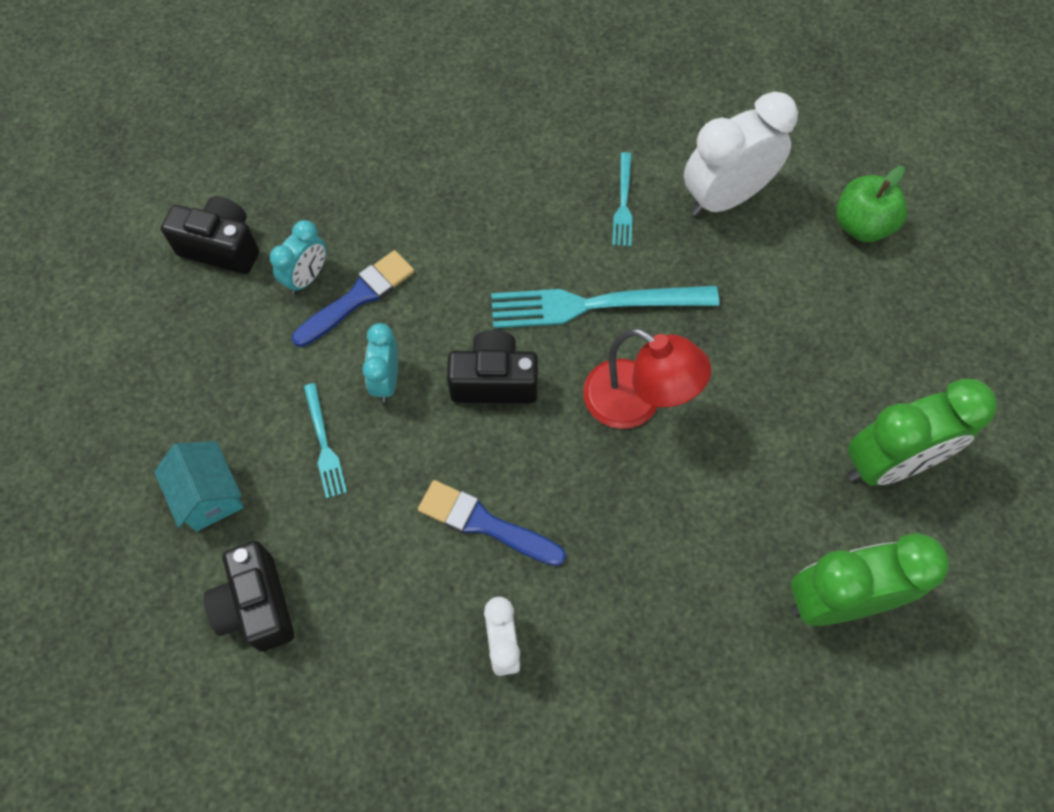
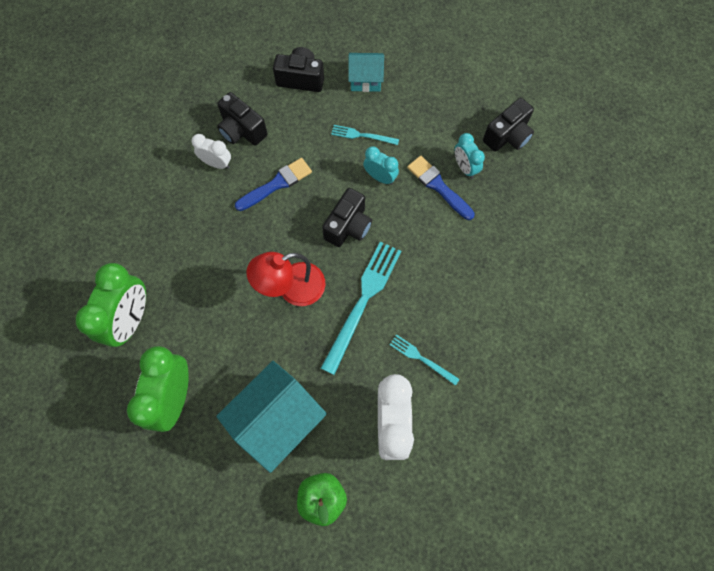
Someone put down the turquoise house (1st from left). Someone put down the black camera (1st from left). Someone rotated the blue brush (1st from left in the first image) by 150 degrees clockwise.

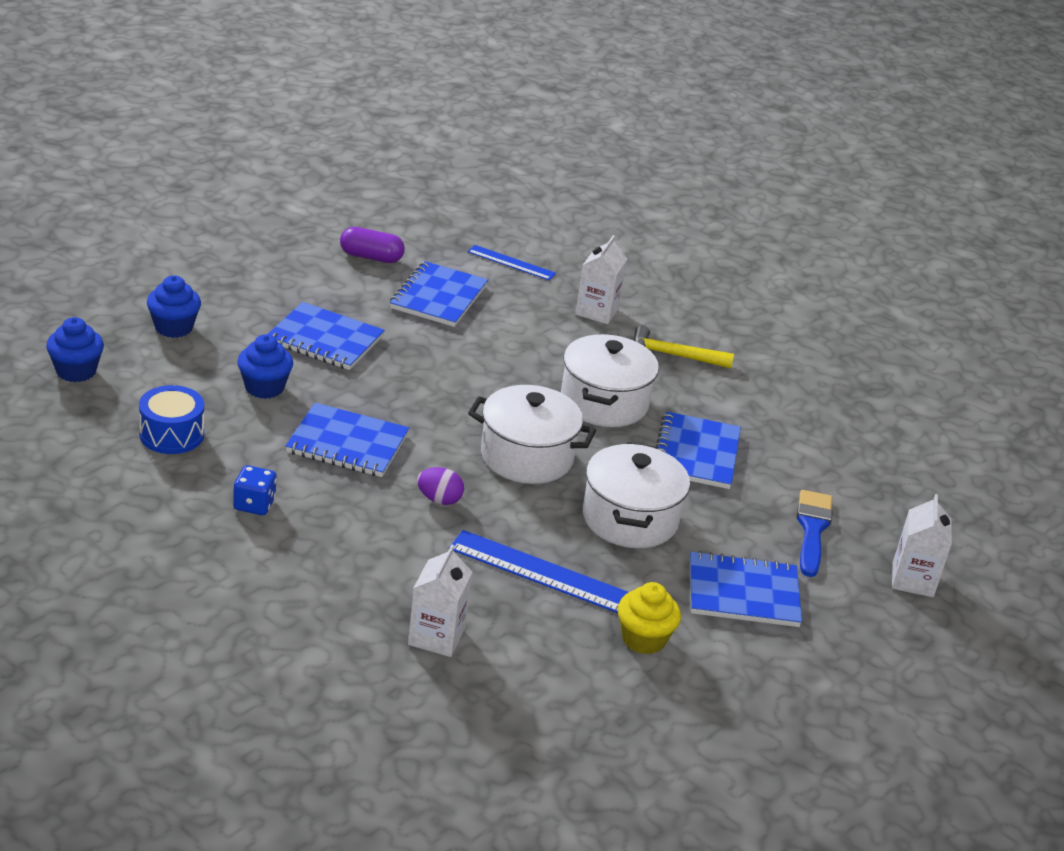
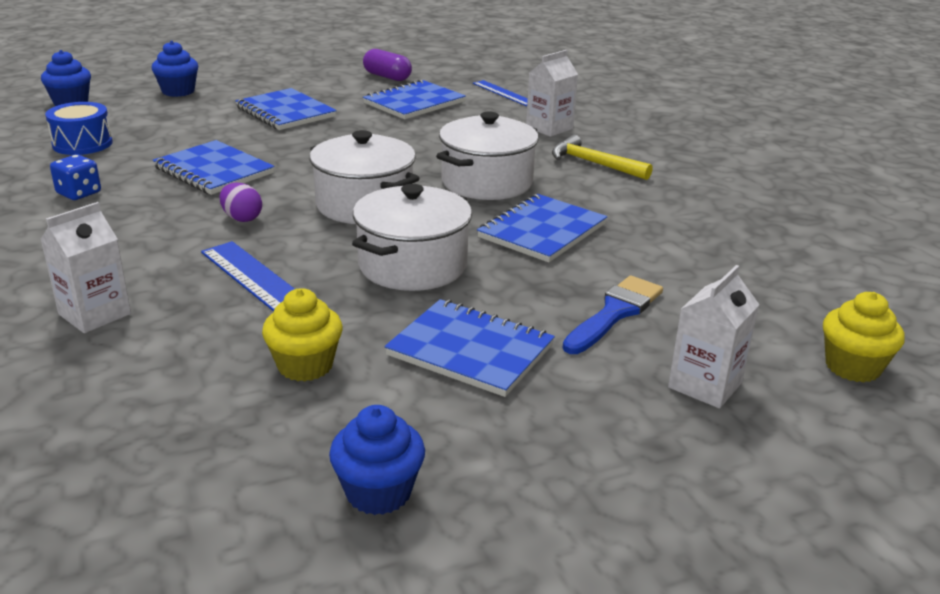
Someone put down the yellow cupcake (2nd from left). Someone carried the blue cupcake (3rd from left).

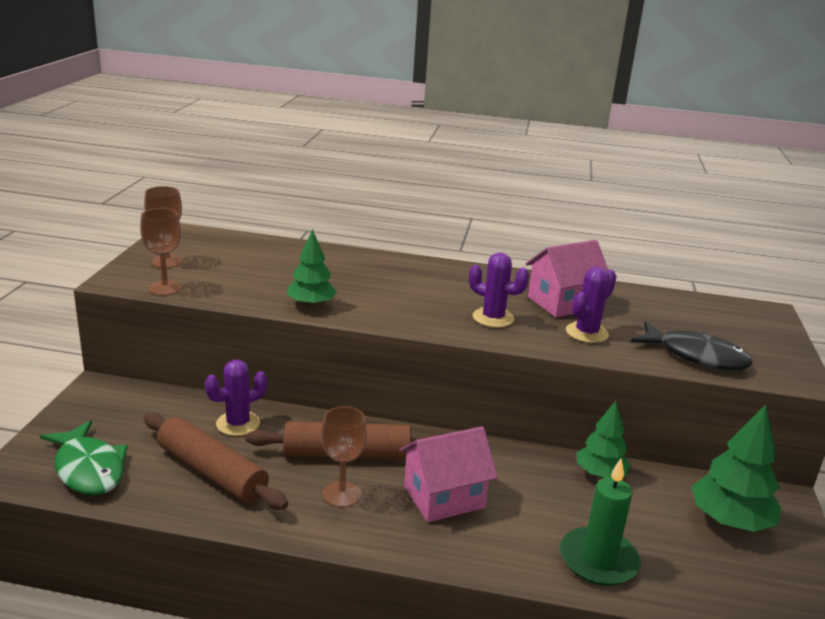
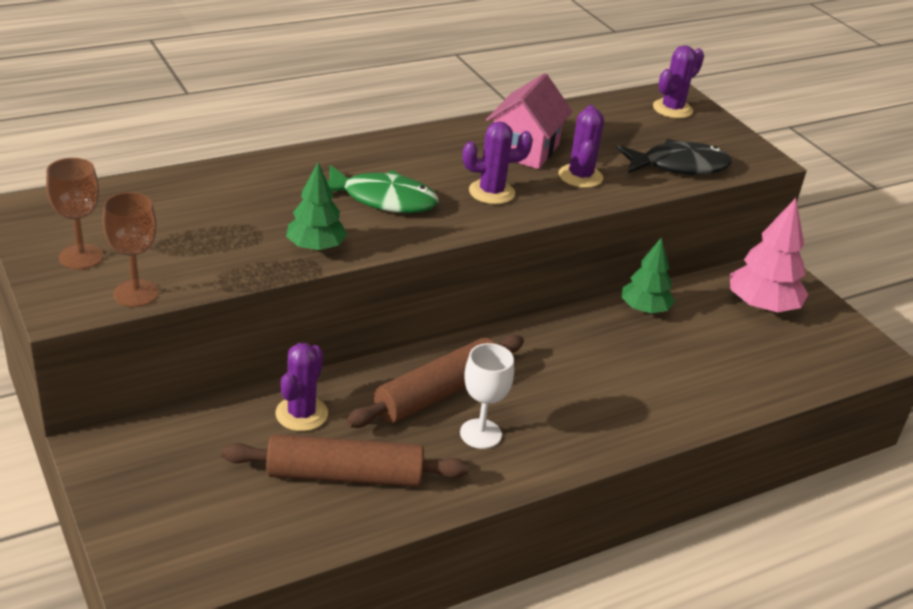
Someone took away the pink house (1st from left). Someone took away the green candle. Someone put down the purple cactus (4th from left). Someone carried the green fish. Someone repainted the brown goblet (3rd from left), which became the white goblet. Someone repainted the green tree (3rd from left), which became the pink tree.

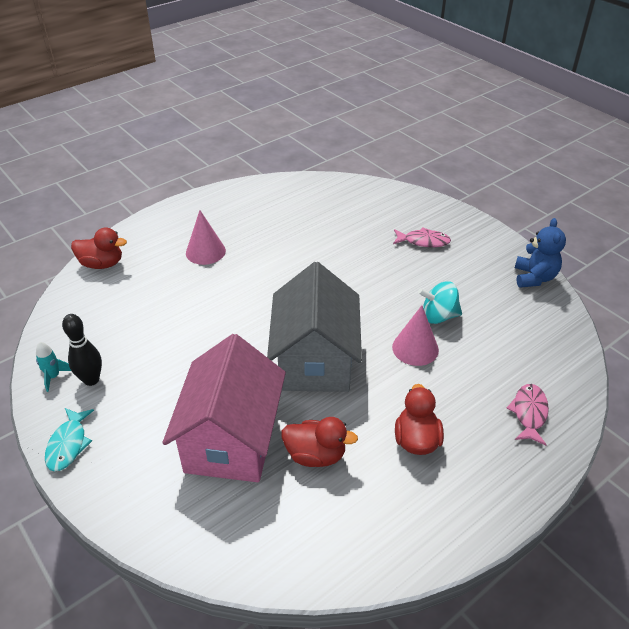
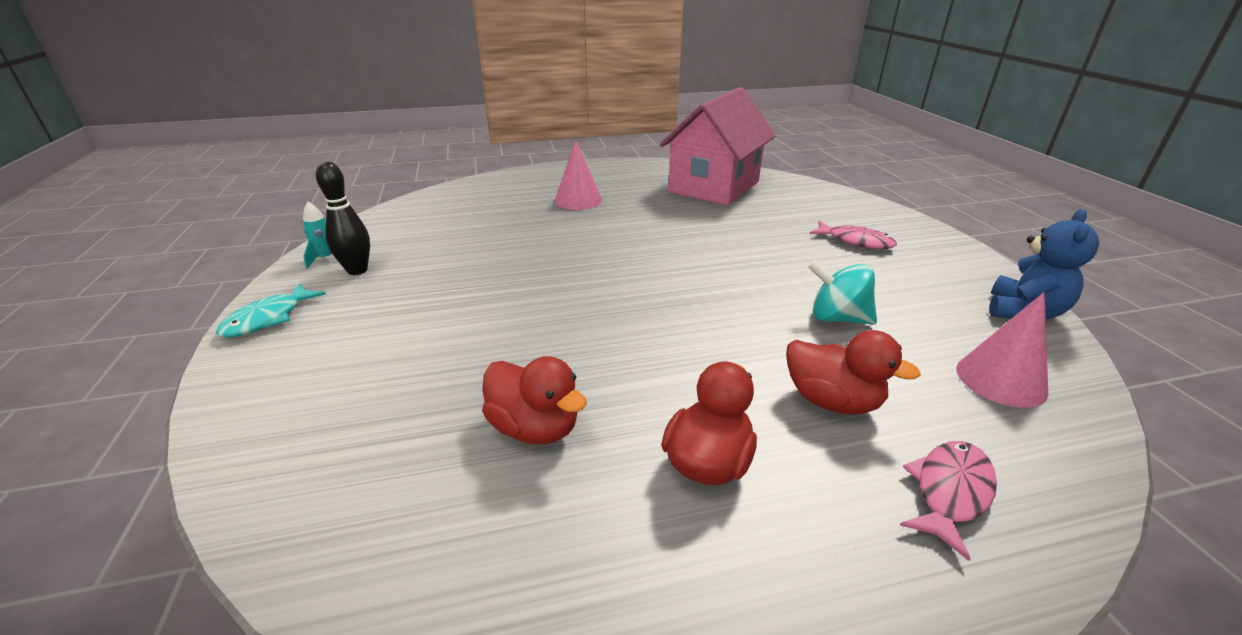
Someone took away the grey house. Someone carried the red duck (1st from left in the first image). Someone carried the pink house. Someone carried the pink cone (2nd from left).

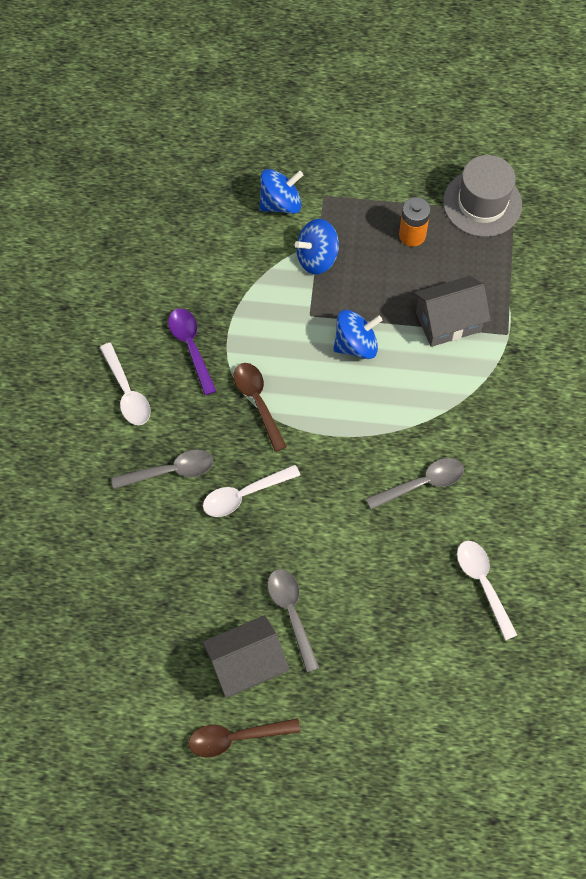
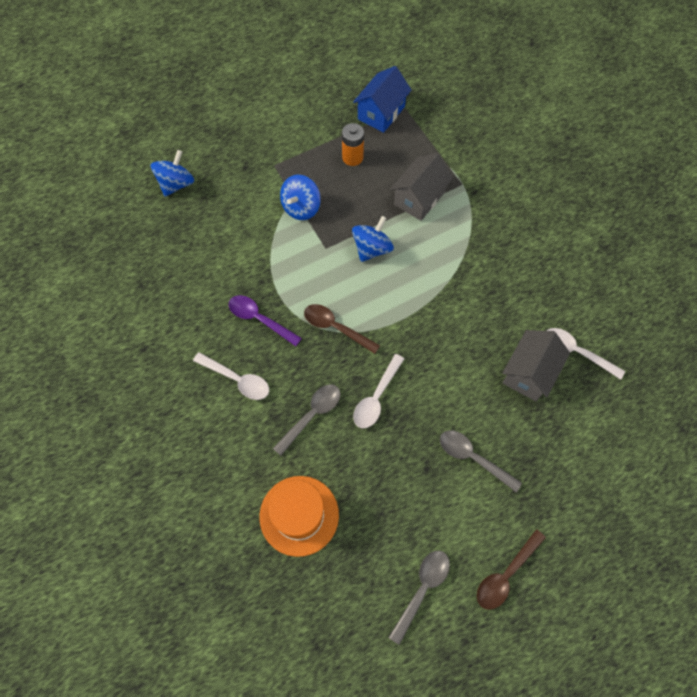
Someone put down the orange hat. Someone carried the grey house (1st from left in the first image). Someone carried the blue spinning top (1st from left). Someone carried the grey spoon (3rd from left in the first image). Someone swapped the grey hat for the blue house.

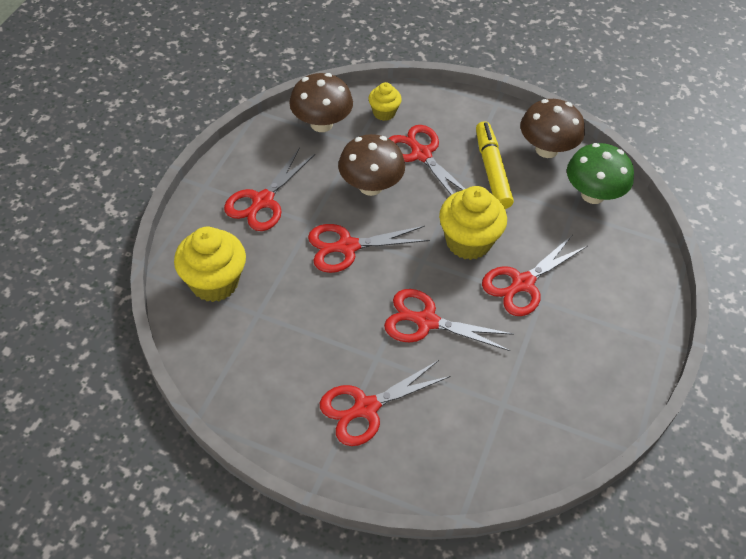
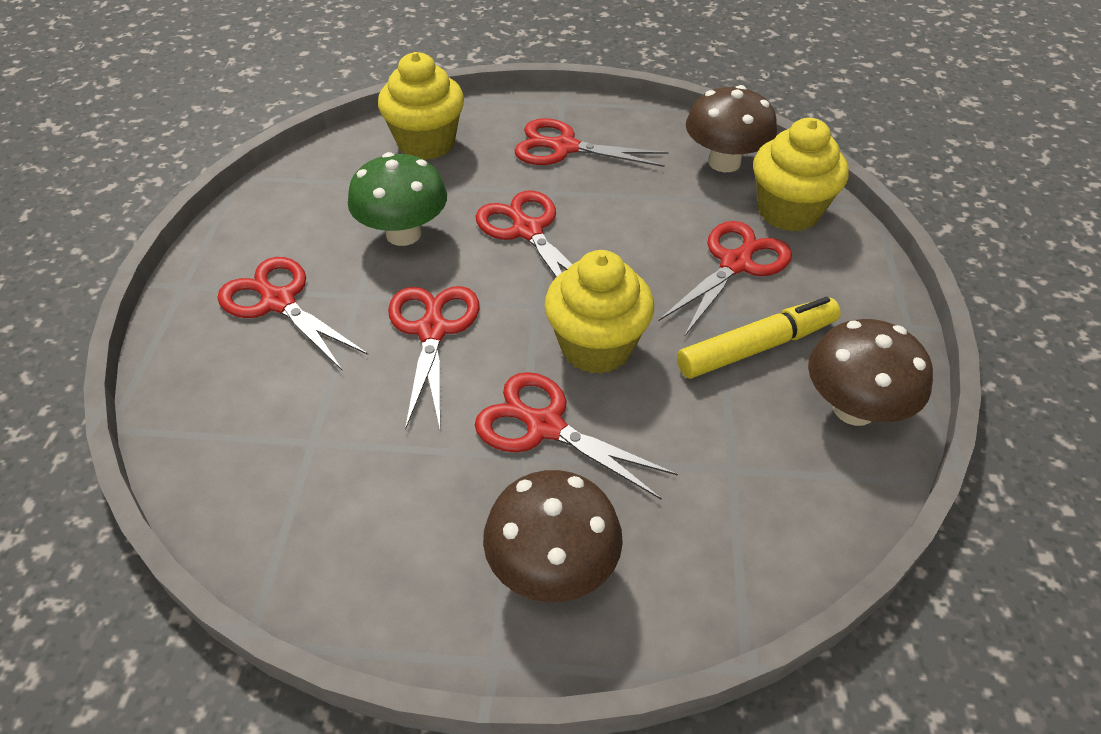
Someone carried the brown mushroom (2nd from left in the first image). Someone carried the green mushroom. Someone scaled the yellow cupcake (2nd from left in the first image) by 1.82.

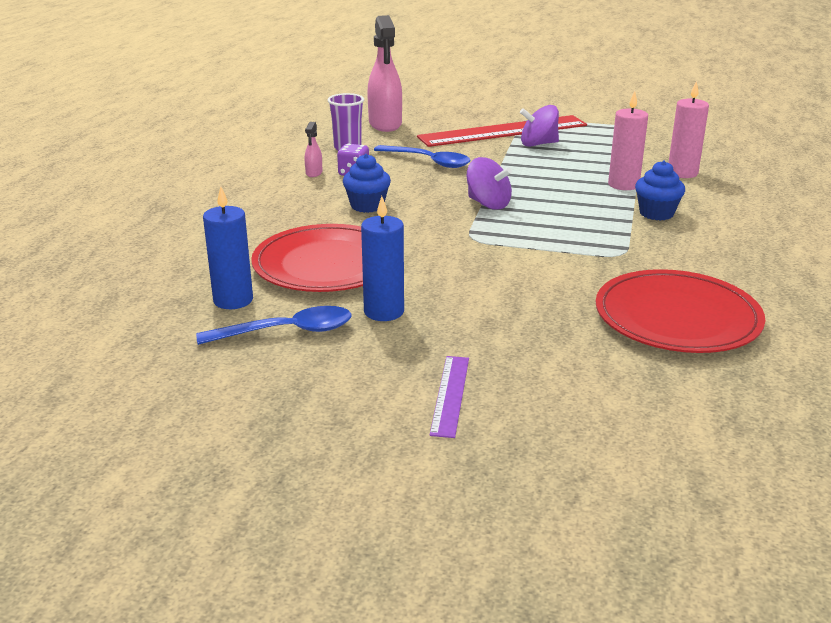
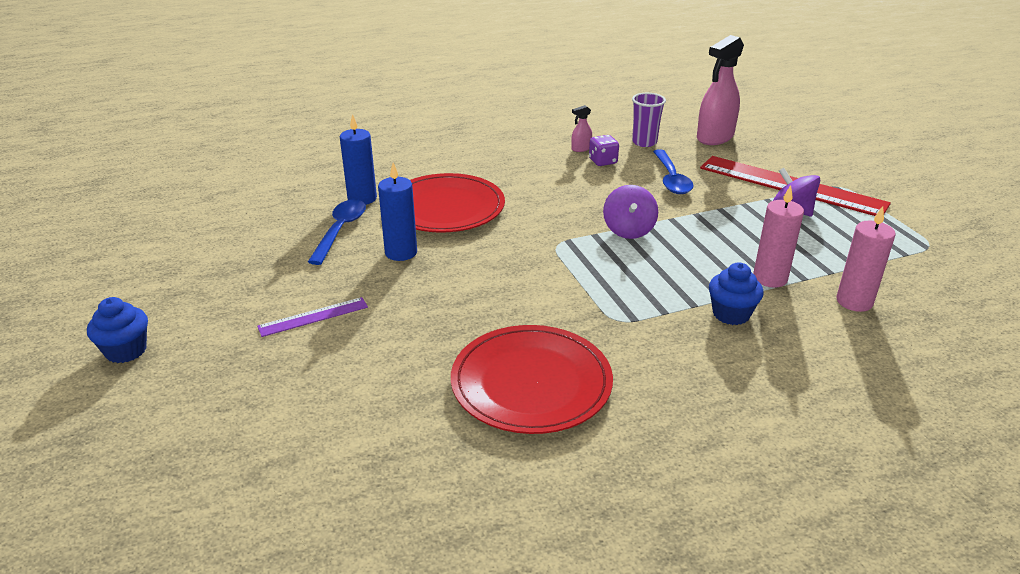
Someone carried the blue cupcake (1st from left). Someone rotated the blue spoon (1st from left) by 120 degrees counterclockwise.

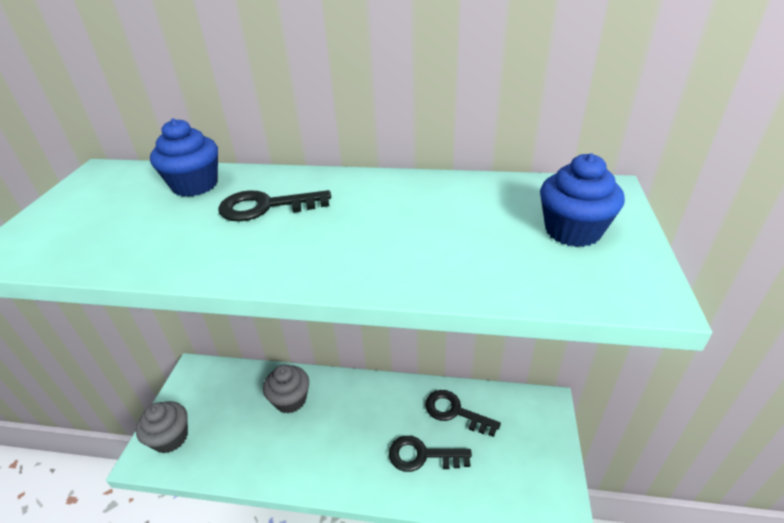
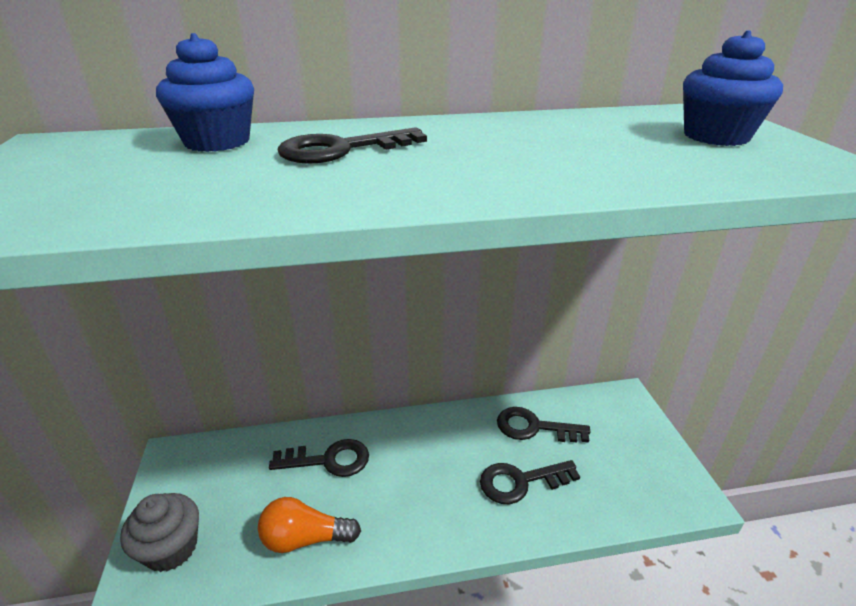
Someone put down the orange light bulb. Someone swapped the grey cupcake (2nd from left) for the black key (1st from left).

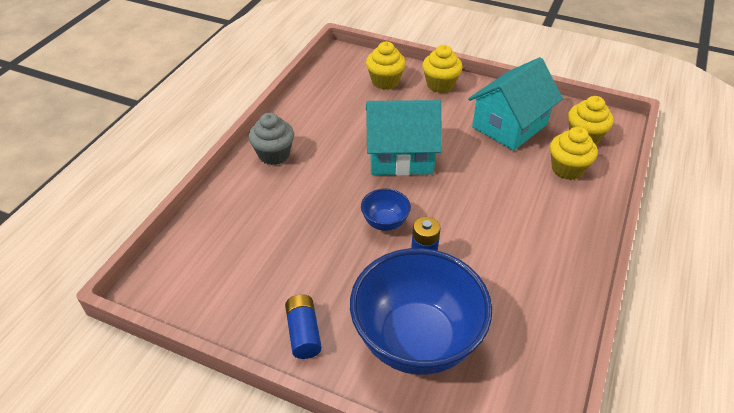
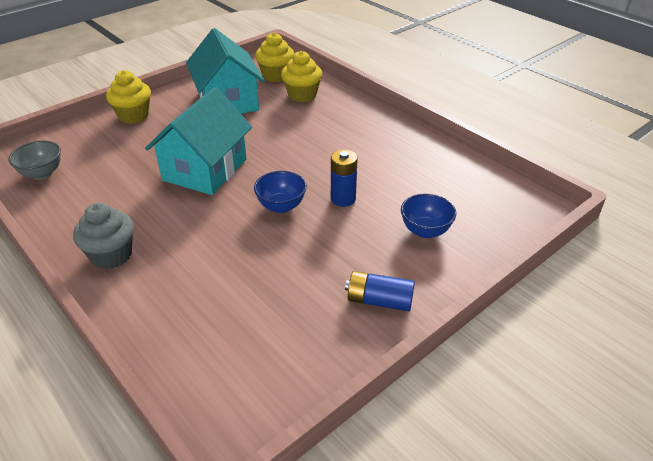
Someone took away the yellow cupcake (1st from left). Someone put down the grey bowl. Someone scaled the blue bowl (2nd from left) by 0.43.

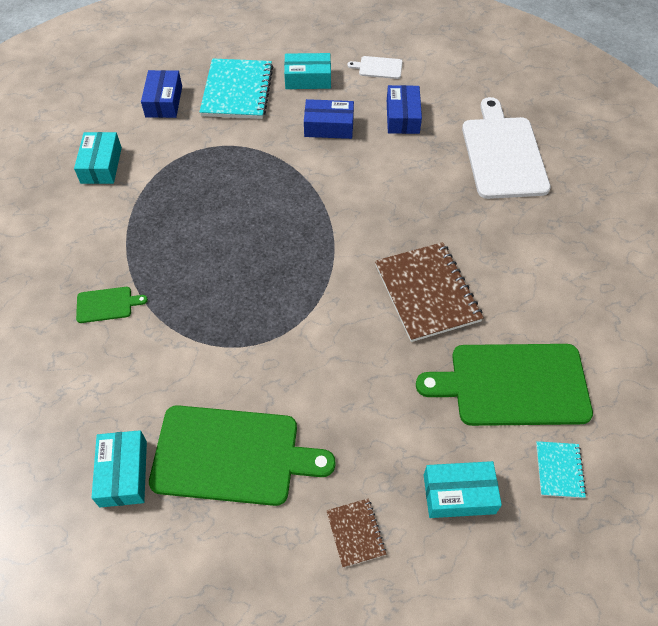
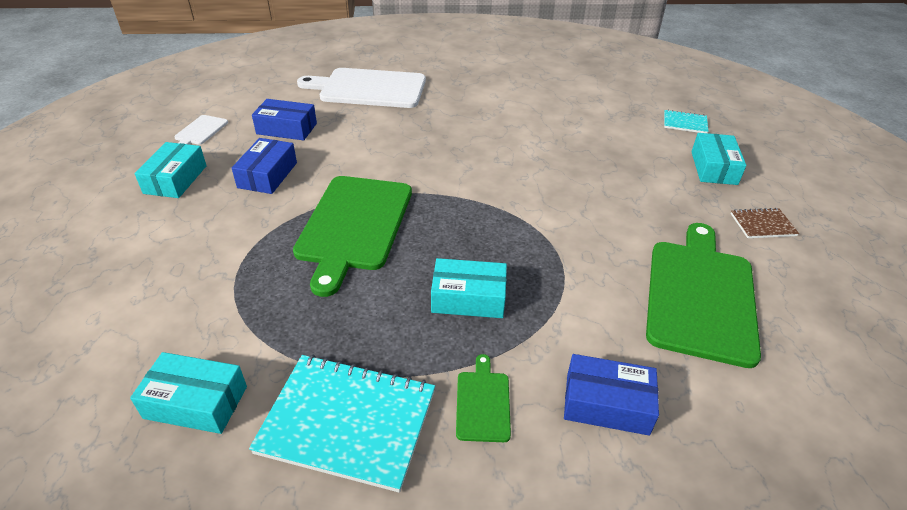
Someone took away the brown notebook (2nd from left). Someone carried the turquoise box (2nd from left in the first image). Someone carried the blue box (1st from left in the first image). Someone carried the turquoise notebook (1st from left). Someone carried the green cutting board (3rd from left in the first image).

